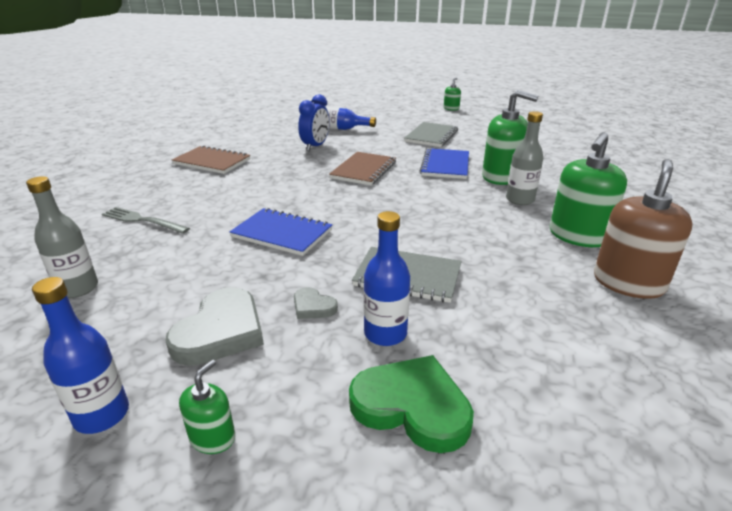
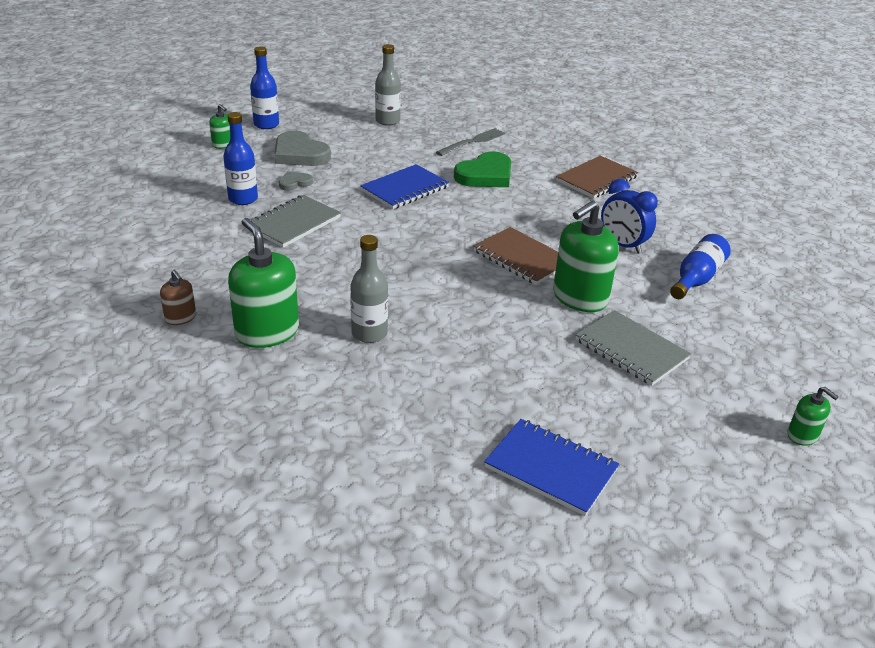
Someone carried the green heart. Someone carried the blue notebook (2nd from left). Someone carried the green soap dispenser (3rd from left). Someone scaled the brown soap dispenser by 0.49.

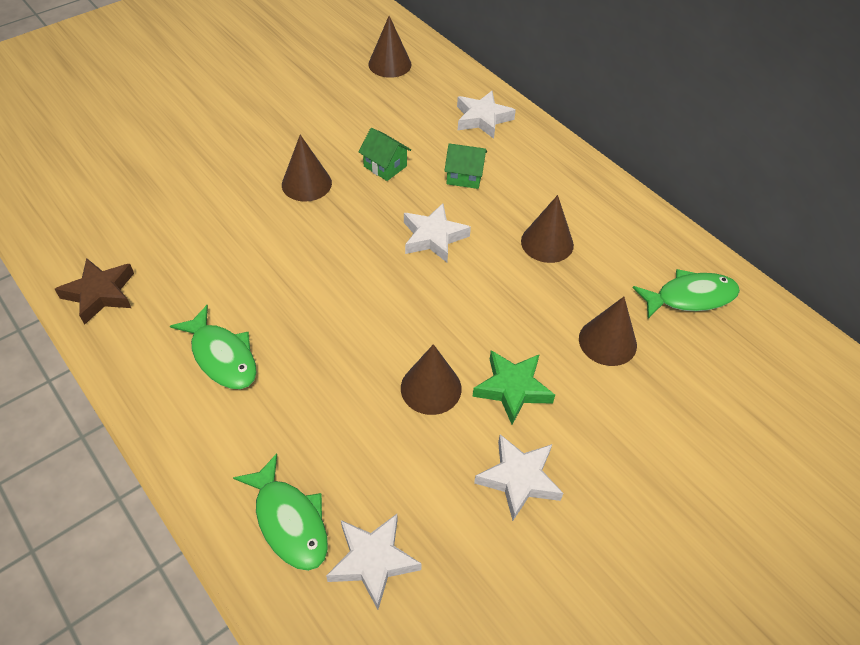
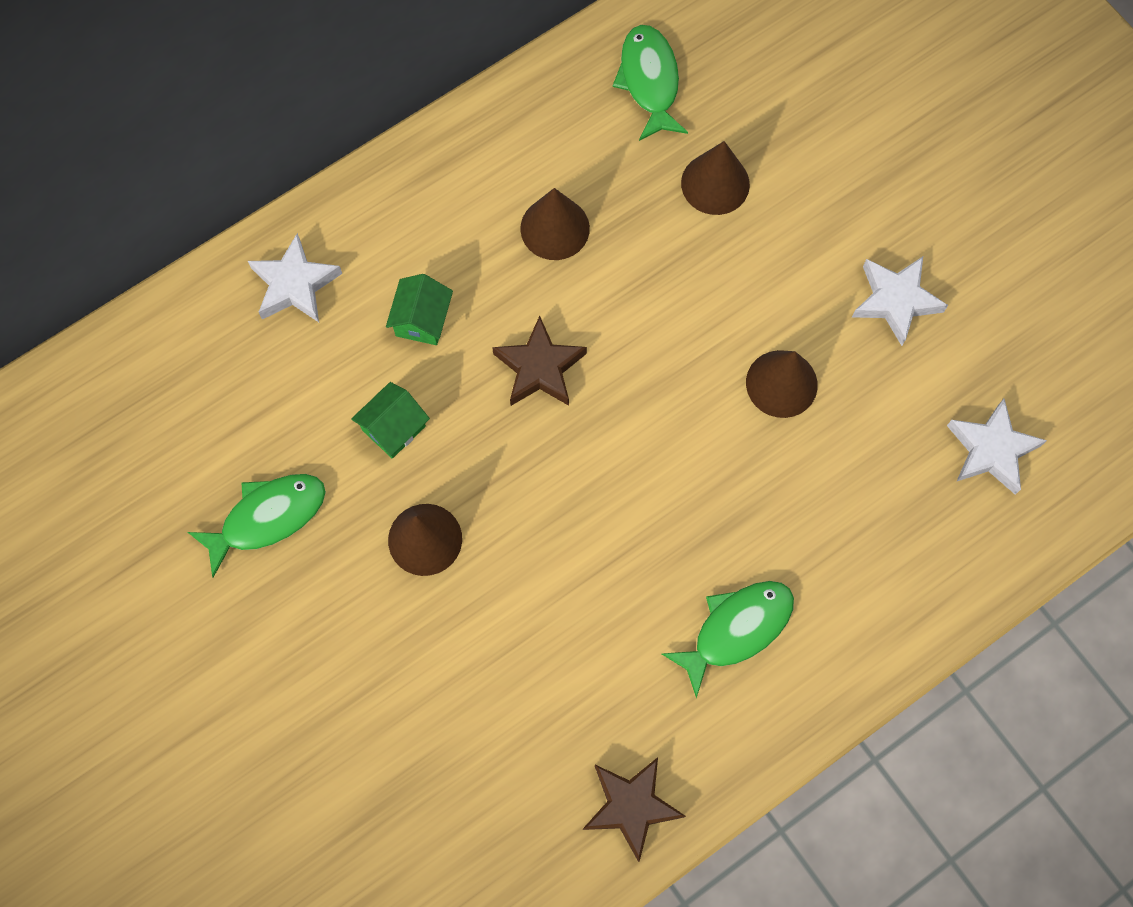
Someone took away the brown cone (2nd from left). Someone took away the green star. Someone carried the green fish (2nd from left in the first image). Someone repainted the white star (2nd from left), which became the brown star (1st from left).

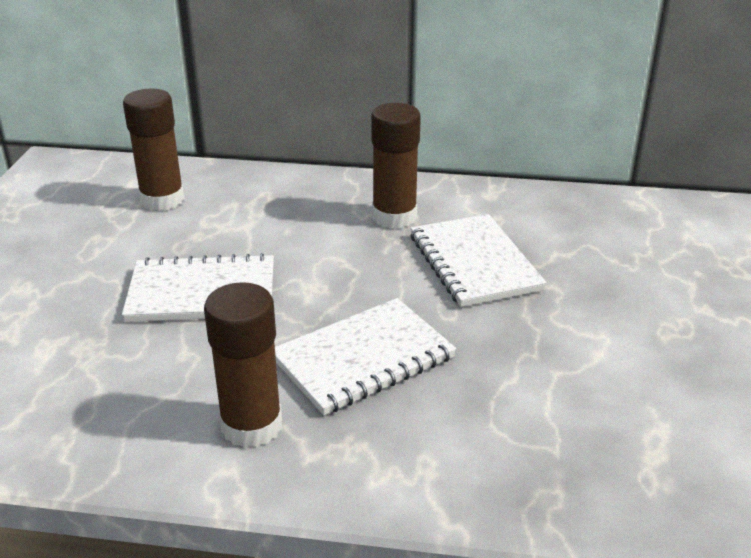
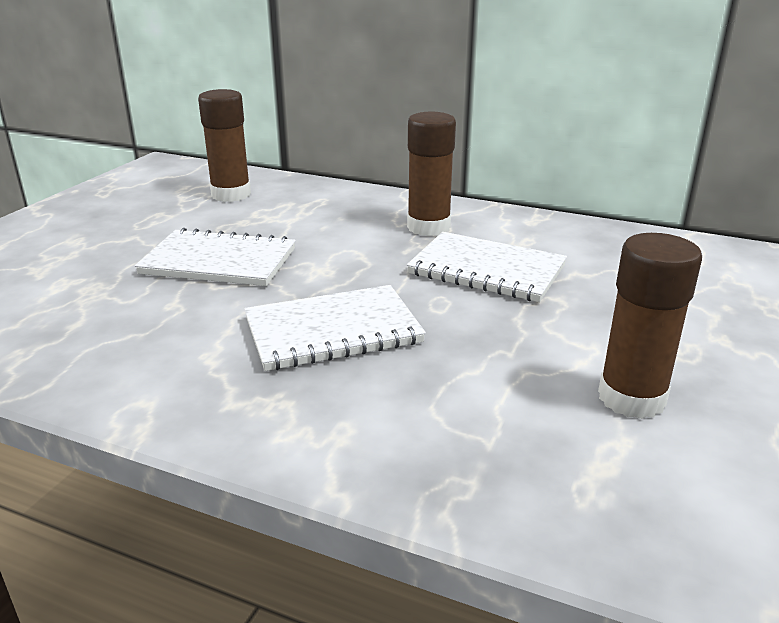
Someone carried the brown glue stick (2nd from left in the first image). Someone rotated the white notebook (3rd from left) by 60 degrees counterclockwise.

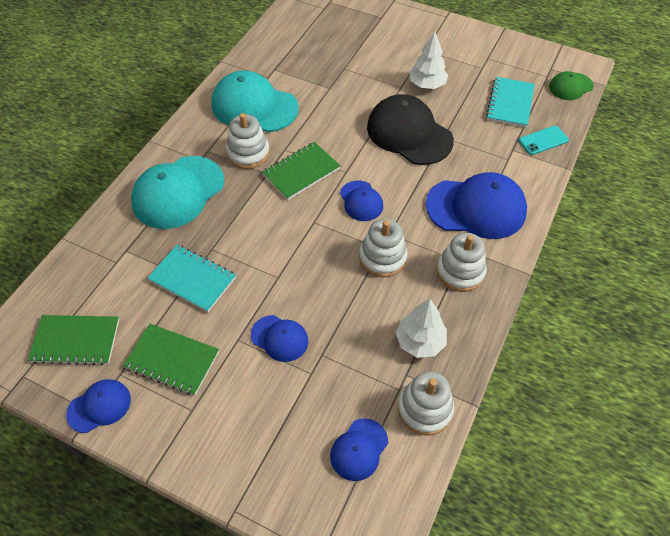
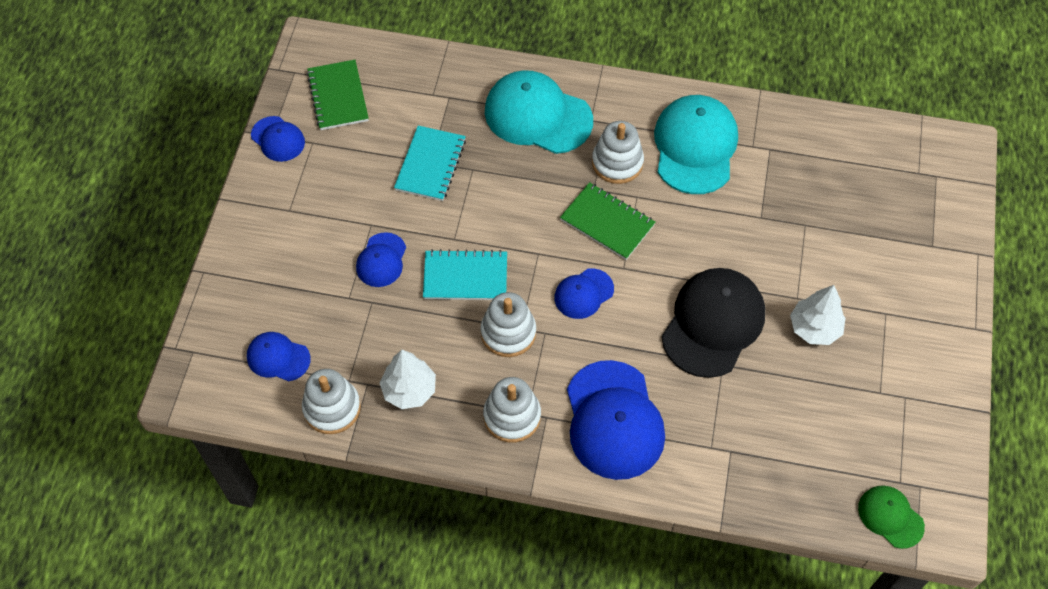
Someone took away the green notebook (2nd from left). Someone took away the turquoise phone. Someone carried the turquoise notebook (2nd from left).

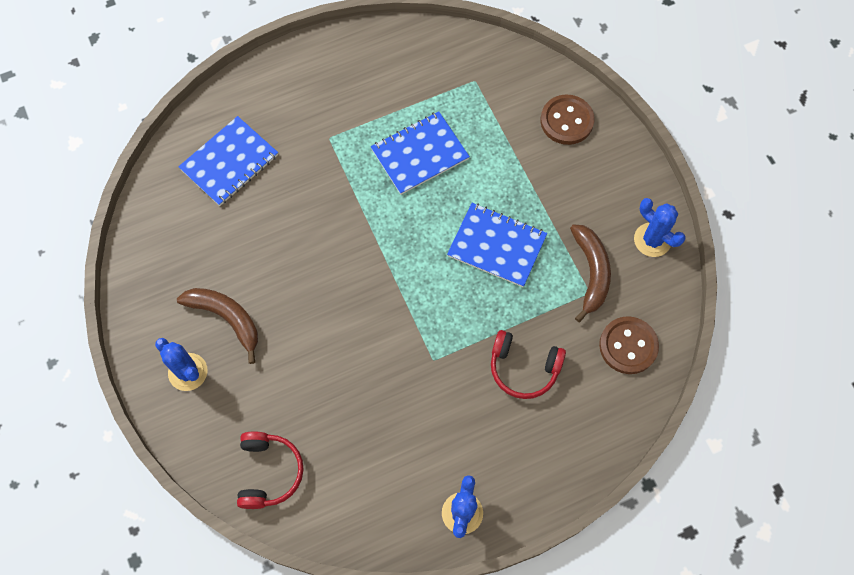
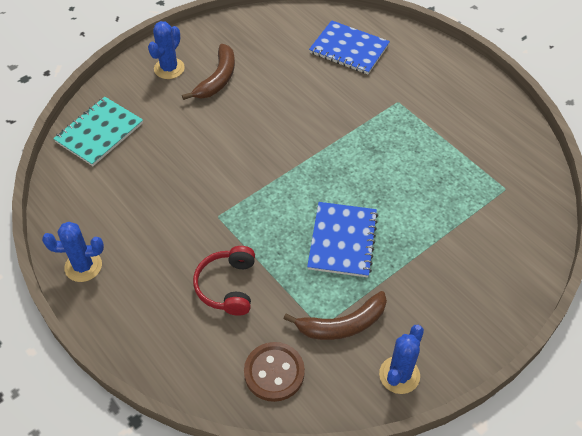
Someone took away the blue notebook (2nd from left). Someone took away the brown button (1st from left). Someone swapped the red headphones (1st from left) for the turquoise notebook.

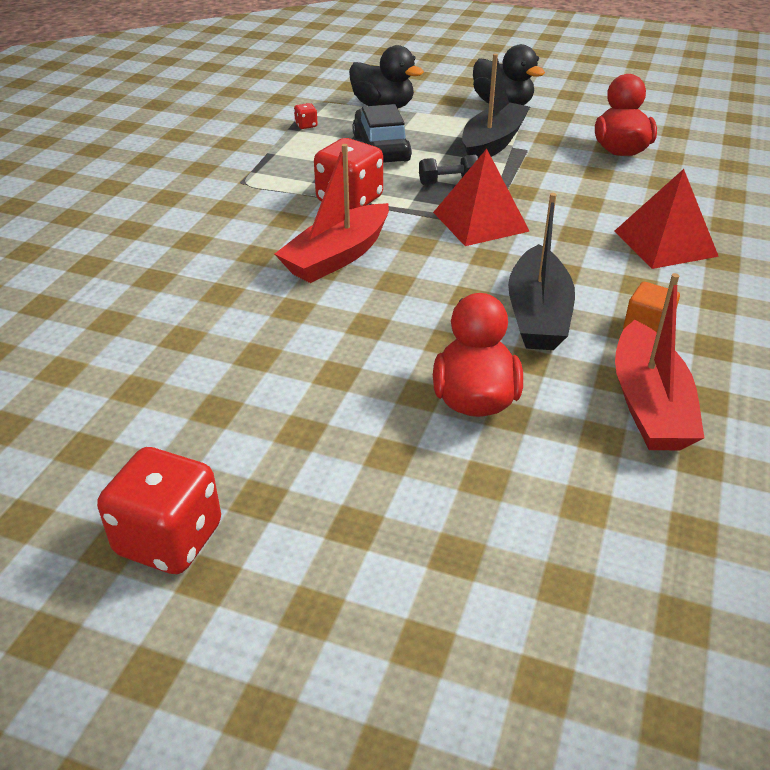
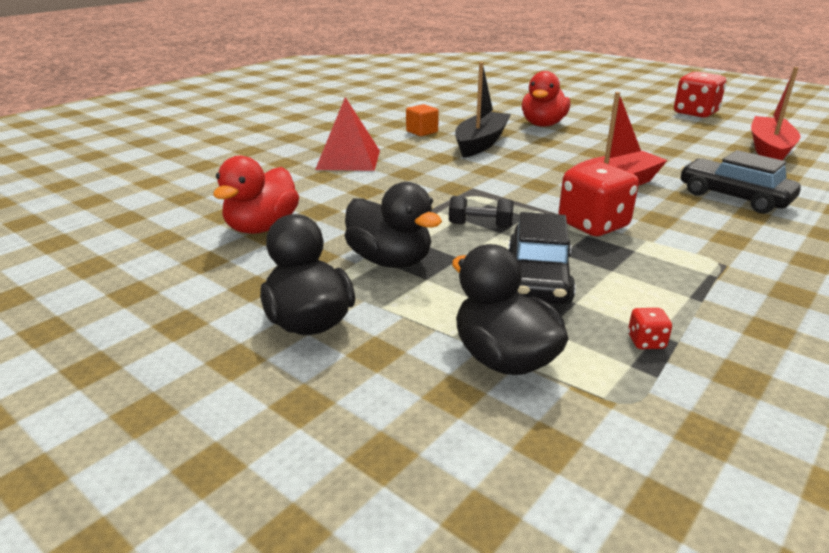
Someone took away the red pyramid (1st from left). Someone put down the black car (2nd from left). Someone carried the red boat (2nd from left). Someone swapped the black boat (1st from left) for the black duck (2nd from left).

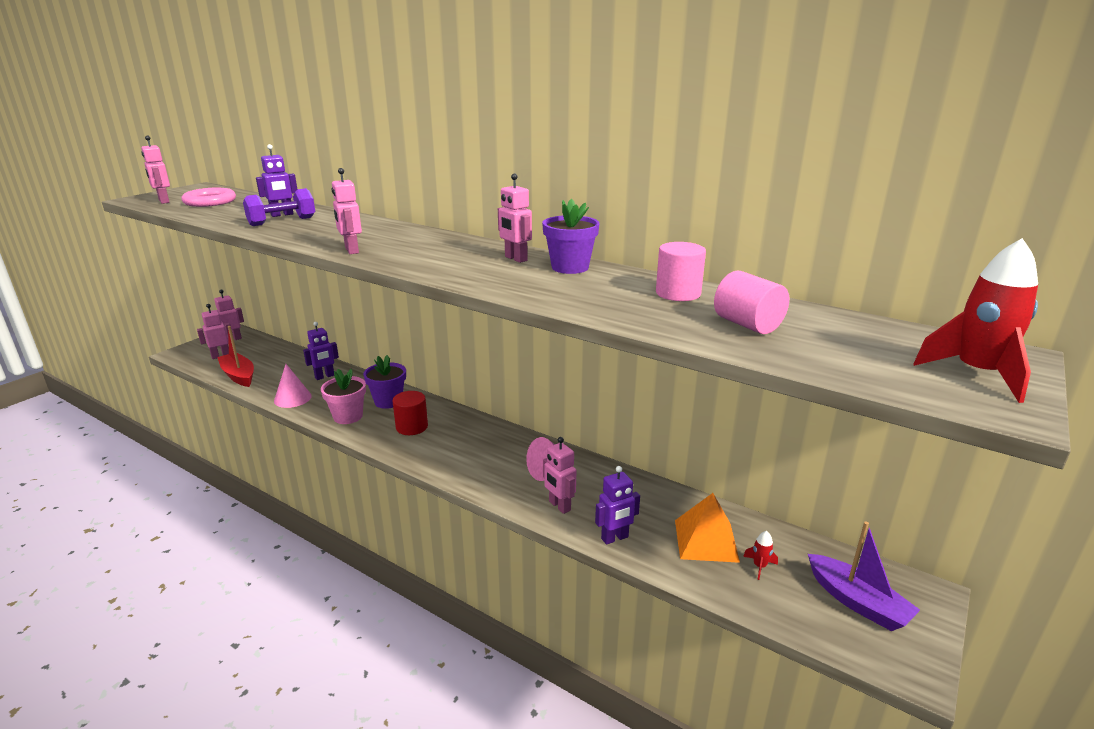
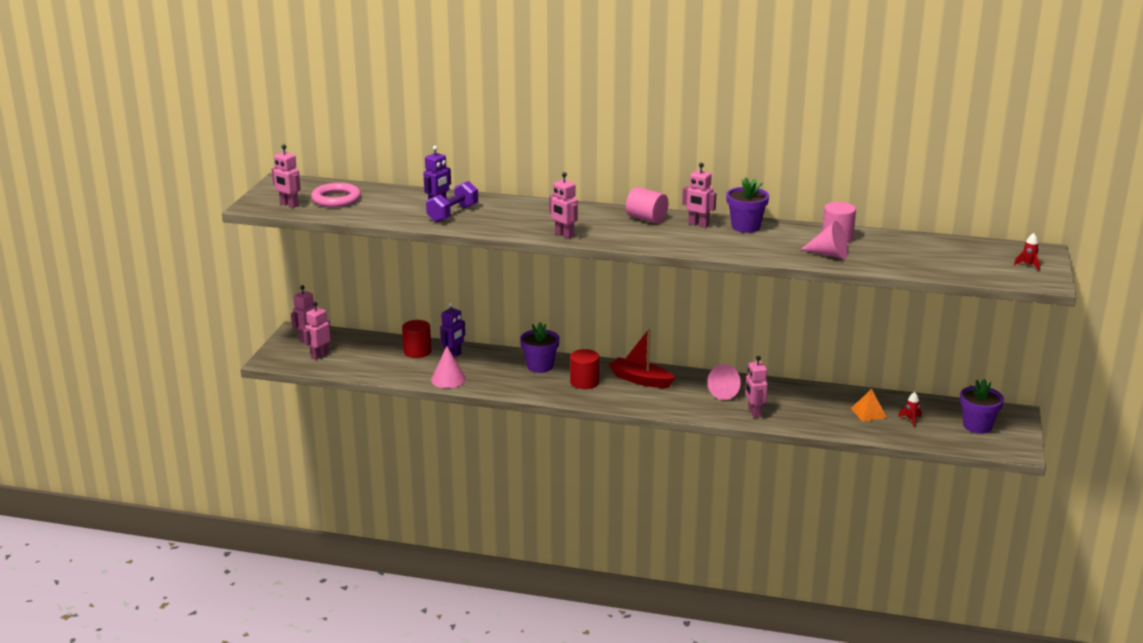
Someone took away the pink flower pot. Someone took away the purple robot (3rd from left). Someone put down the red cylinder (1st from left). Someone put down the pink cone (3rd from left). Someone carried the red boat. Someone carried the pink cylinder (2nd from left in the first image). Someone swapped the purple boat for the purple flower pot (3rd from left). Someone rotated the pink robot (6th from left) by 45 degrees clockwise. Someone scaled the orange pyramid by 0.64. Someone scaled the red rocket (2nd from left) by 0.45.

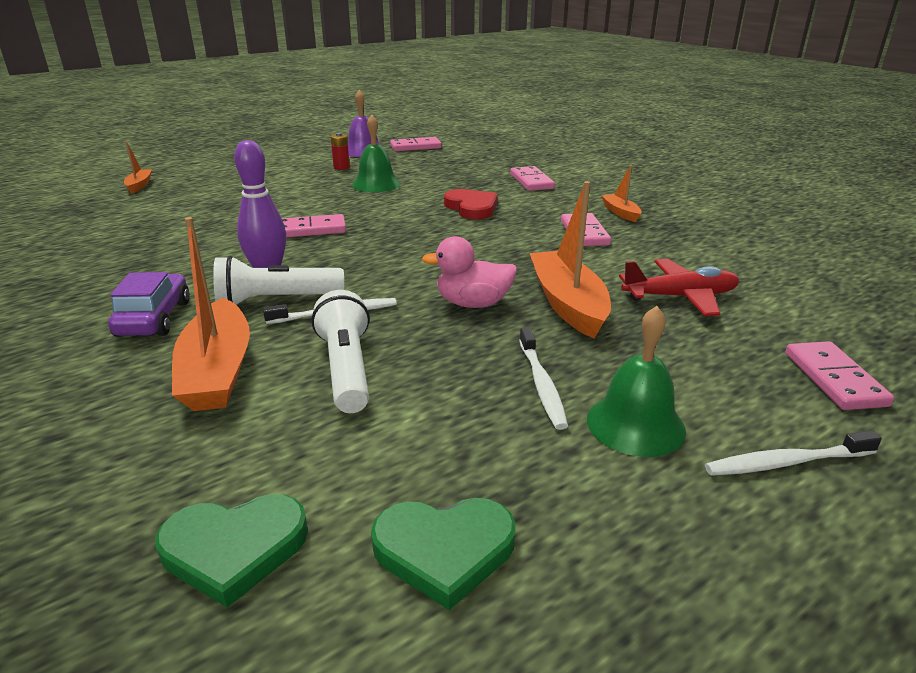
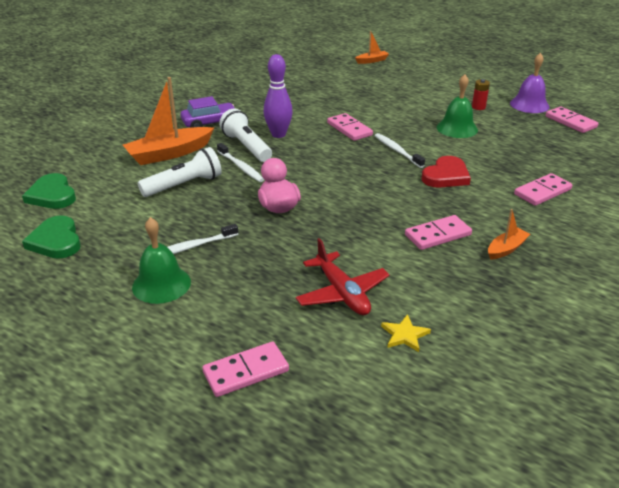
Someone took away the orange boat (3rd from left). Someone put down the yellow star. Someone carried the white toothbrush (3rd from left).

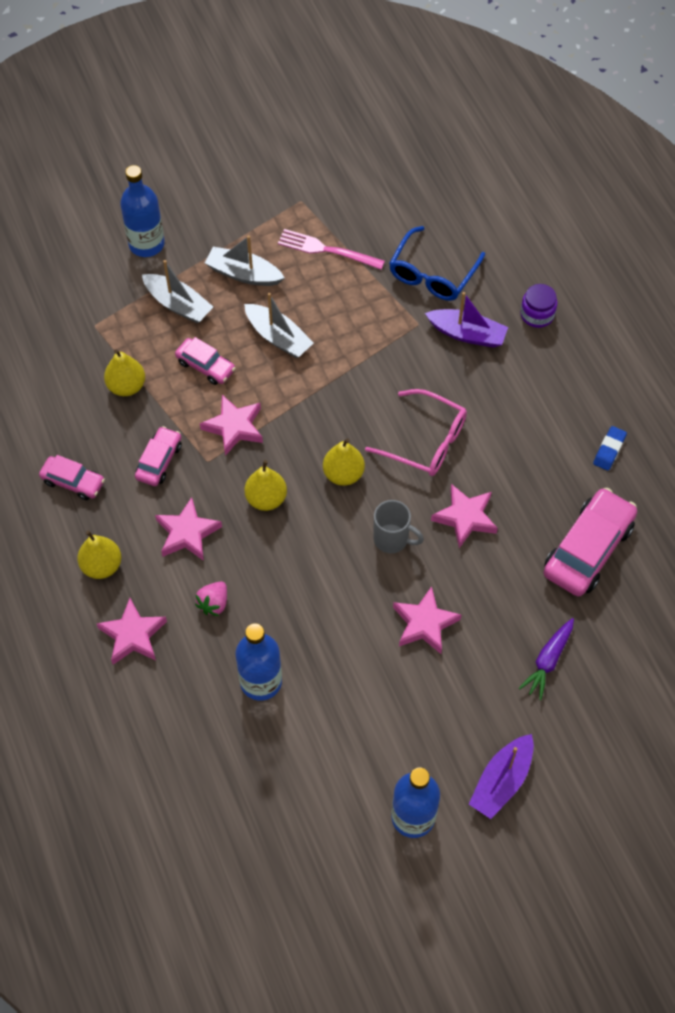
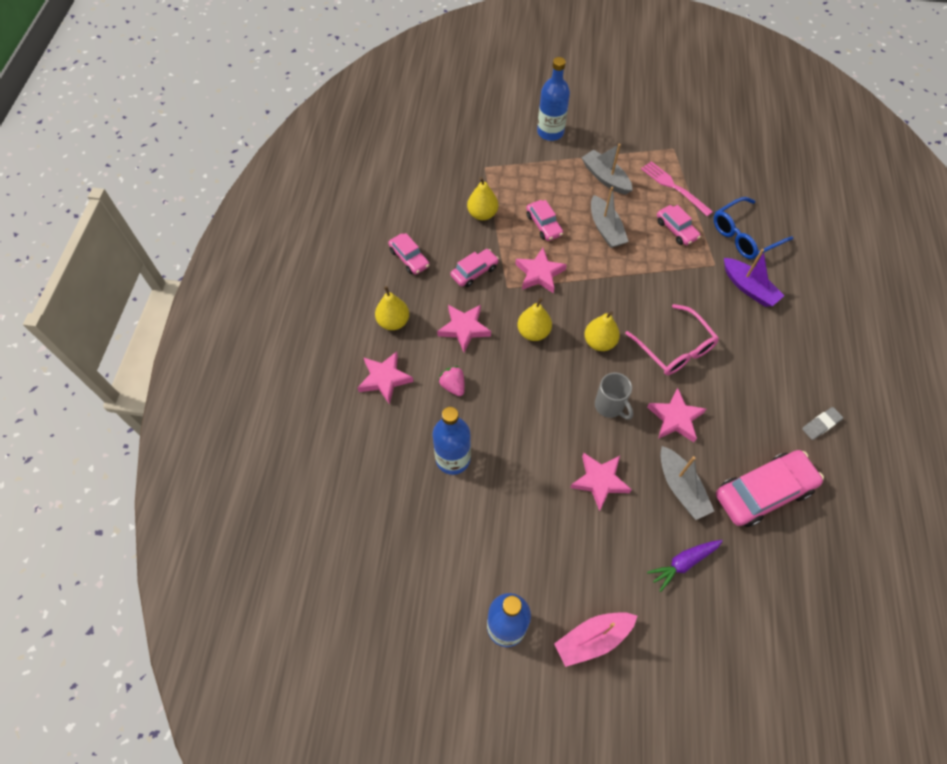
Someone took away the purple jar. Someone put down the pink car (4th from left). Someone carried the grey boat (1st from left in the first image). Someone repainted the purple boat (2nd from left), which became the pink boat. Someone repainted the blue eraser, which became the grey eraser. Someone rotated the pink strawberry by 90 degrees clockwise.

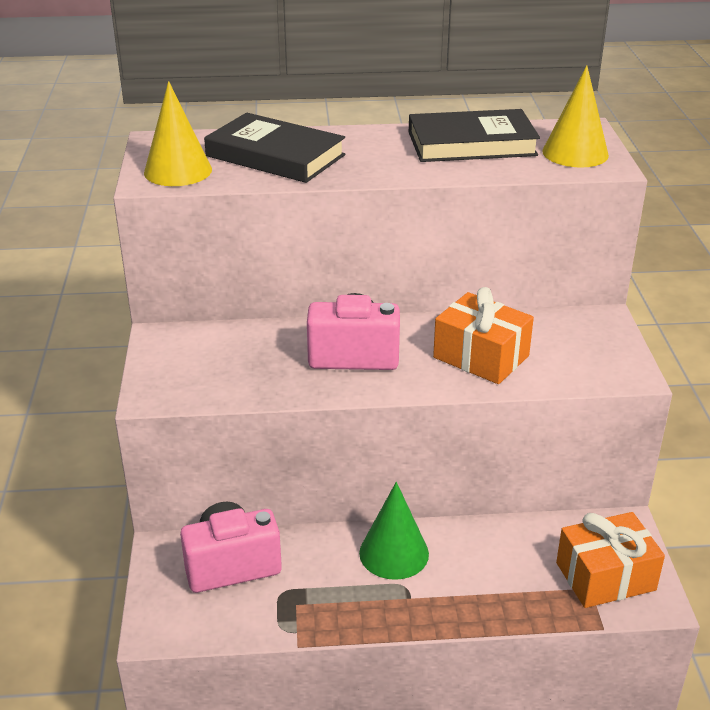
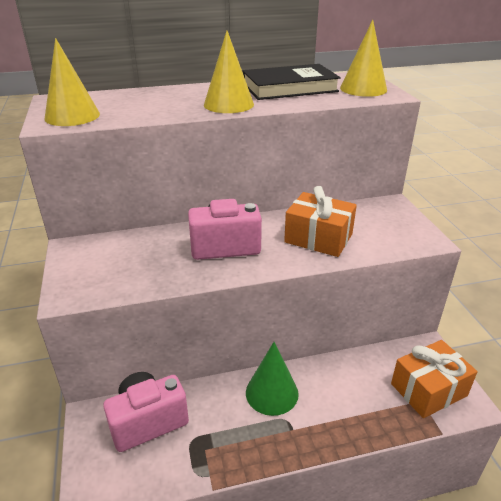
Someone took away the black book (1st from left). Someone put down the yellow cone (2nd from left).

